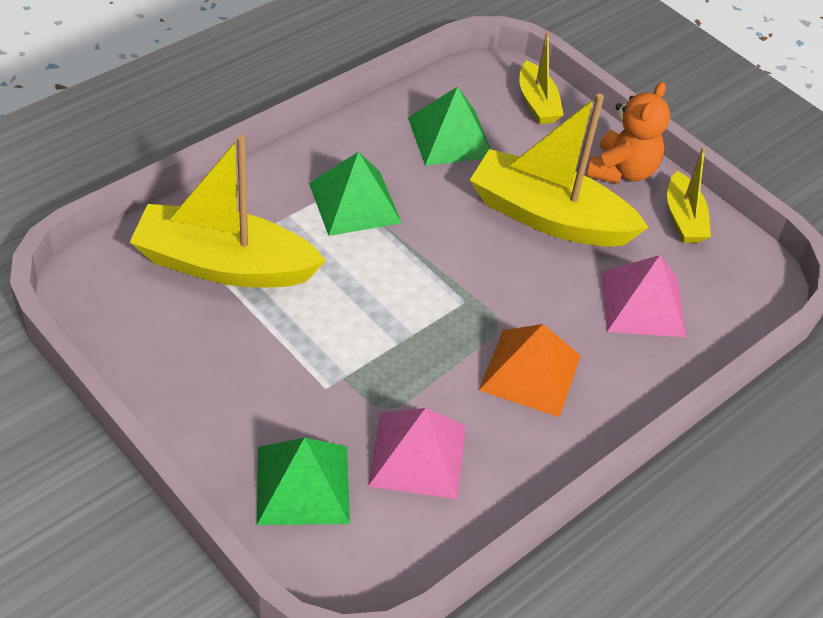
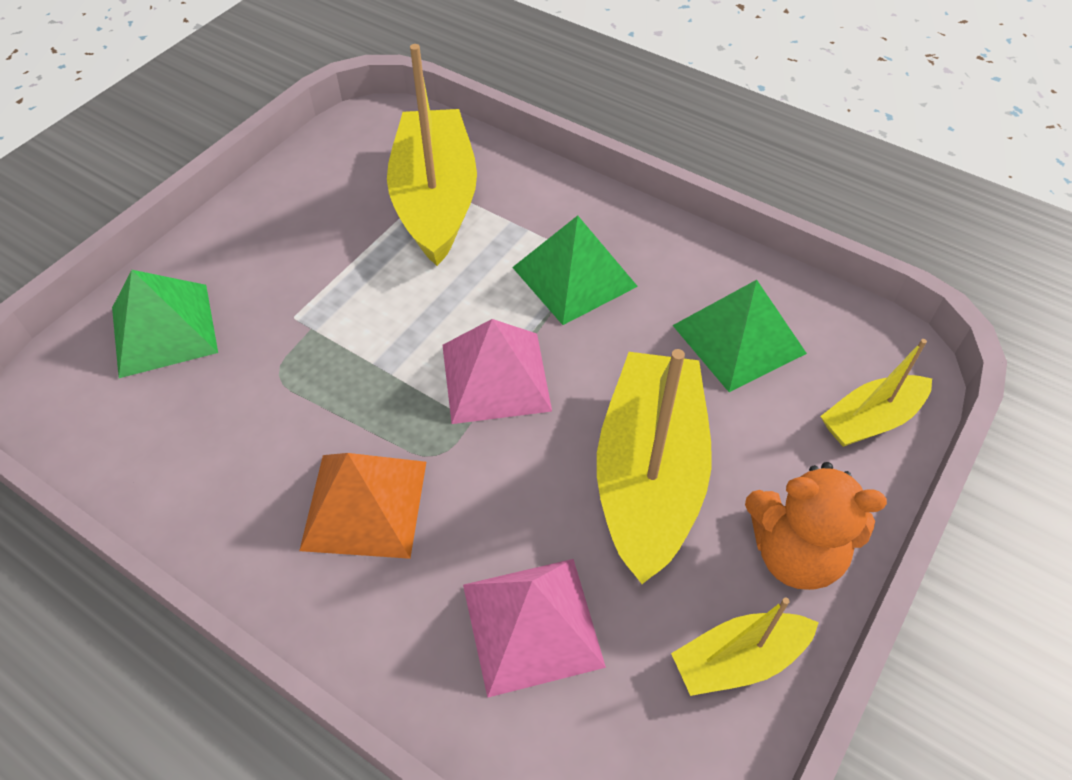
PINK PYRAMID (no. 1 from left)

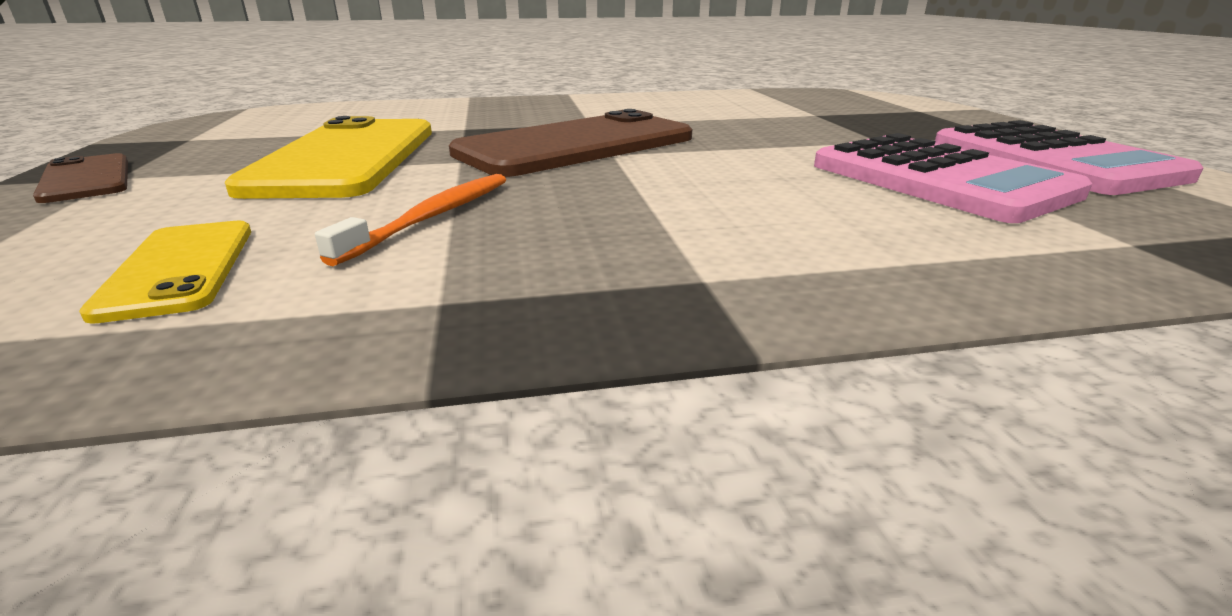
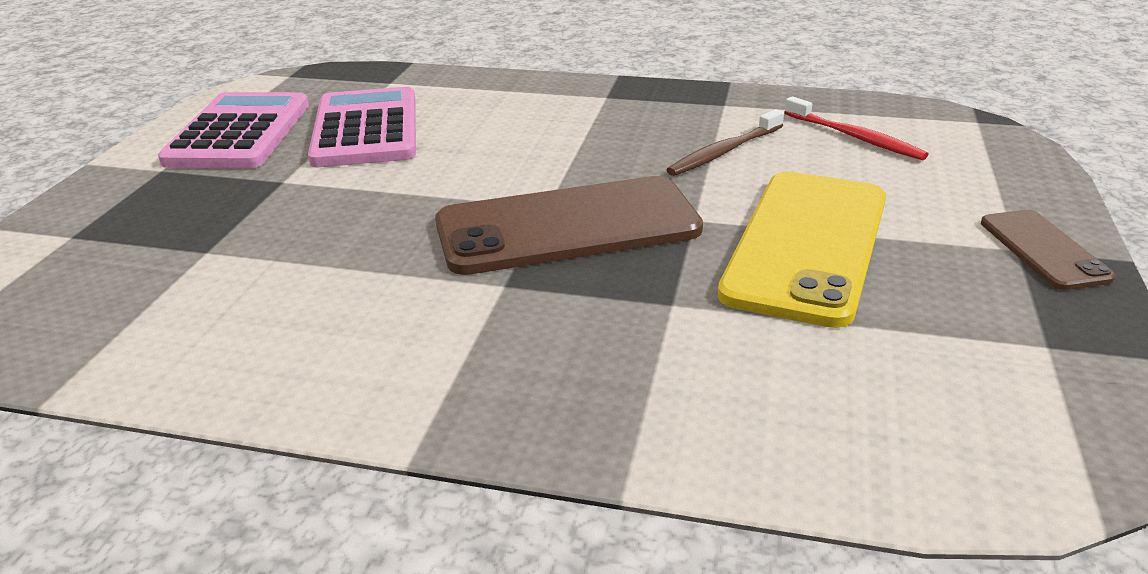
RED TOOTHBRUSH
BROWN TOOTHBRUSH

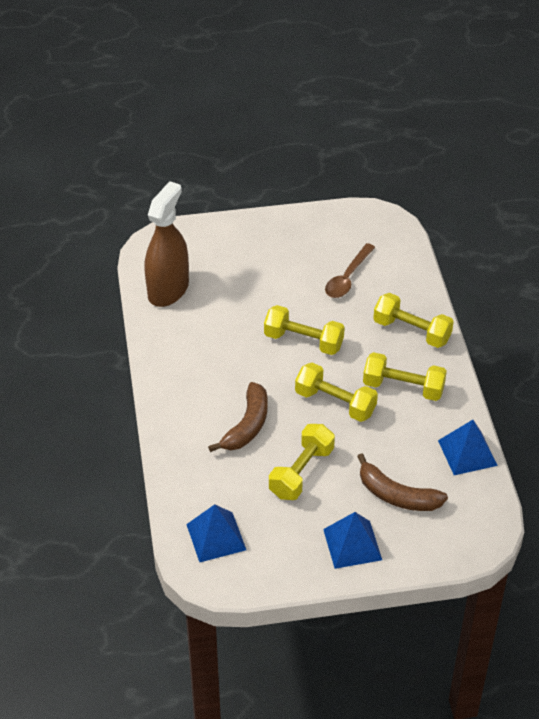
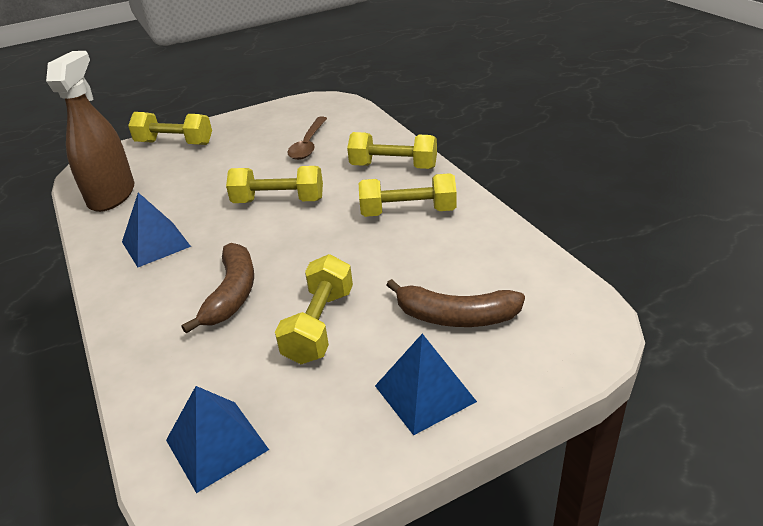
YELLOW DUMBBELL (no. 1 from left)
BLUE PYRAMID (no. 1 from left)

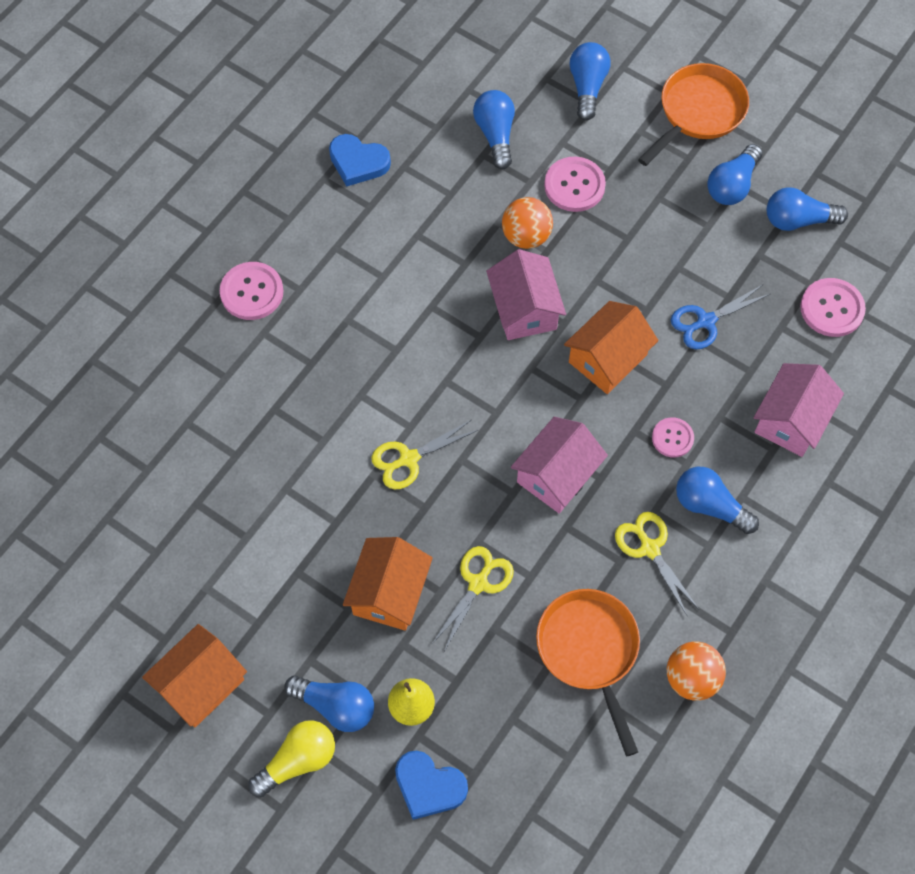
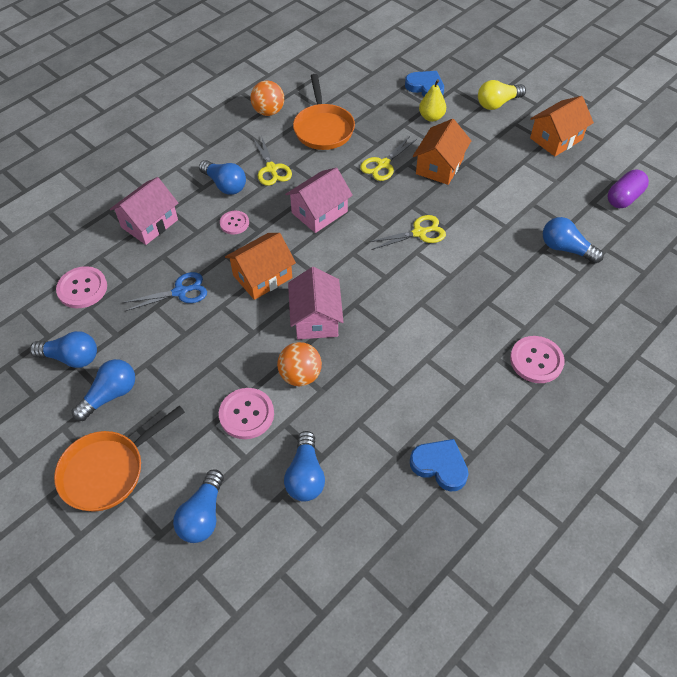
BLUE LIGHT BULB (no. 6 from left)
PURPLE CAPSULE

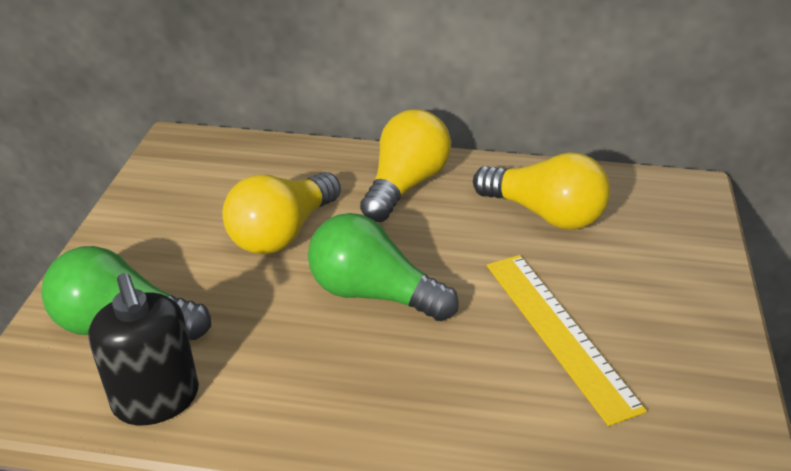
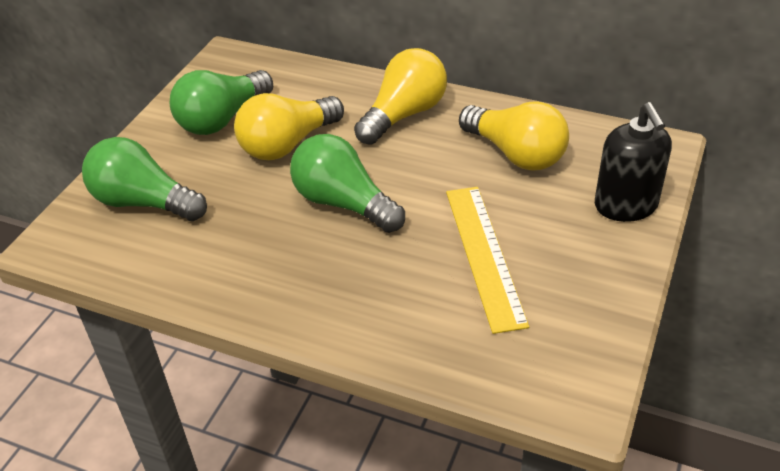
BLACK SOAP DISPENSER
GREEN LIGHT BULB (no. 2 from left)

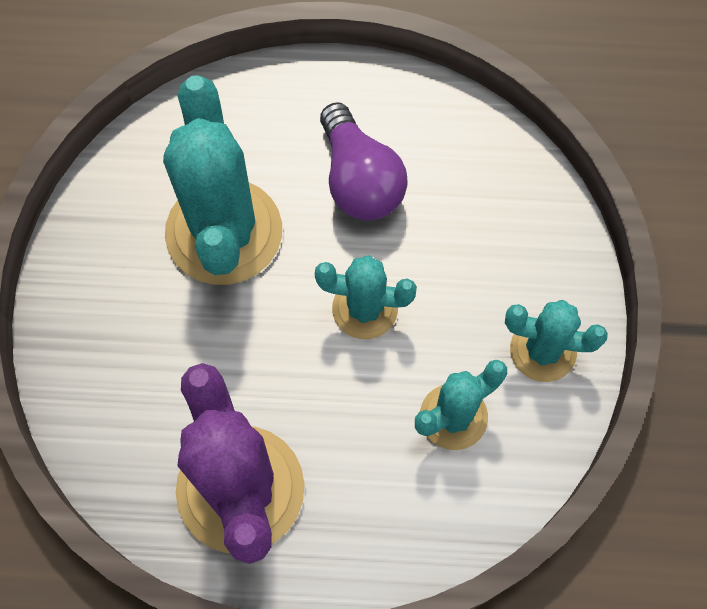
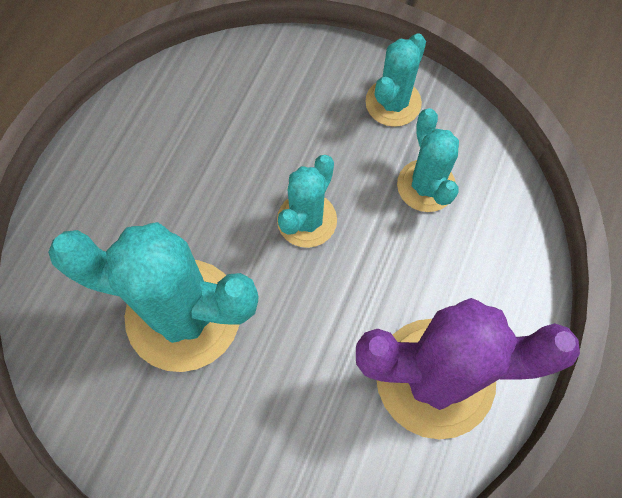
PURPLE LIGHT BULB

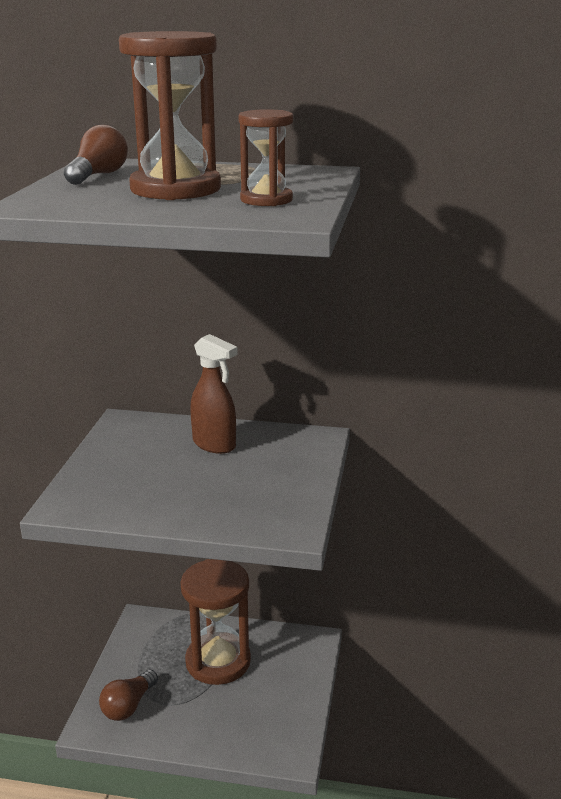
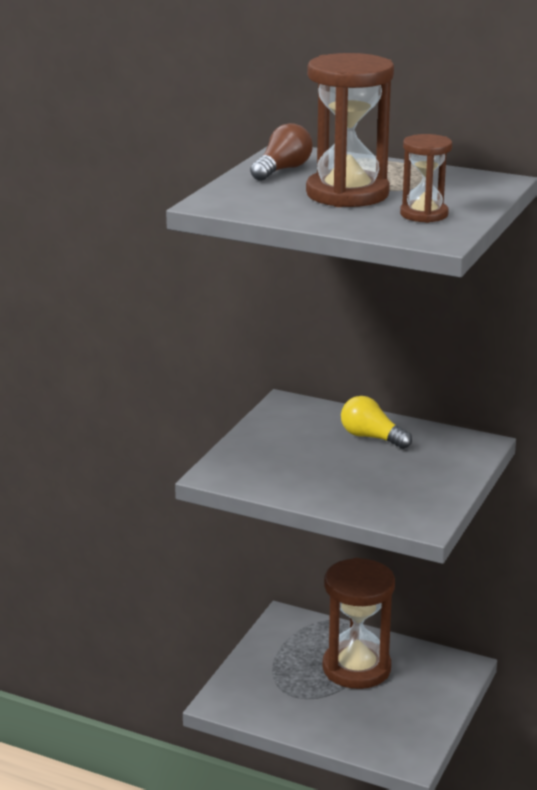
BROWN LIGHT BULB (no. 2 from left in the first image)
YELLOW LIGHT BULB

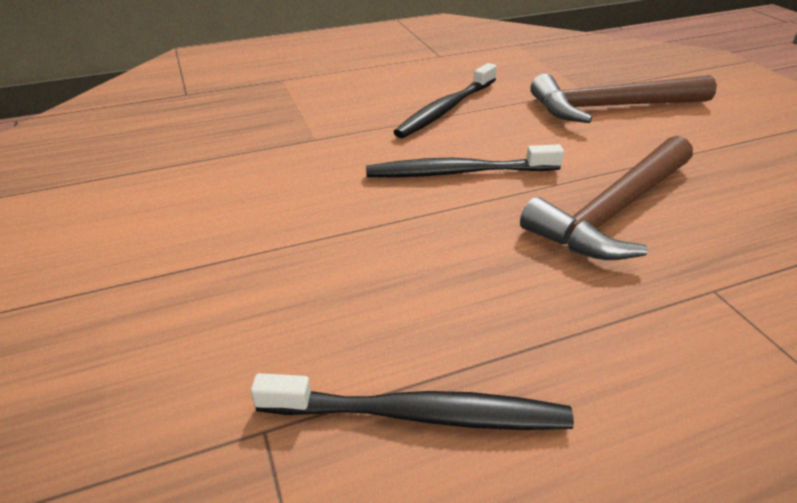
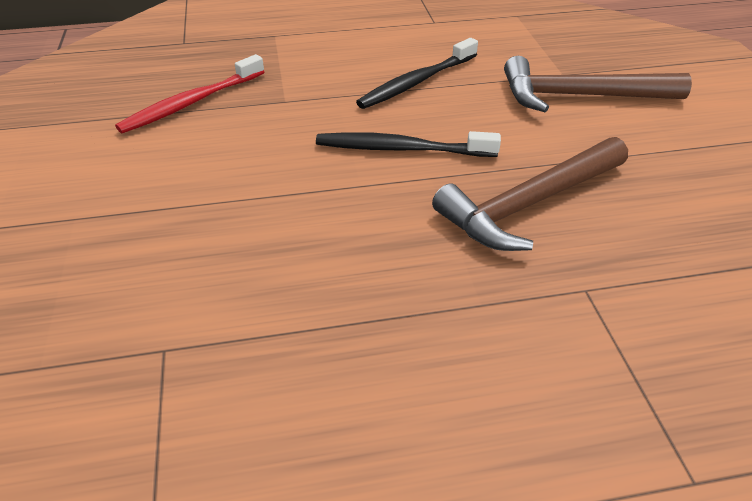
BLACK TOOTHBRUSH (no. 1 from left in the first image)
RED TOOTHBRUSH

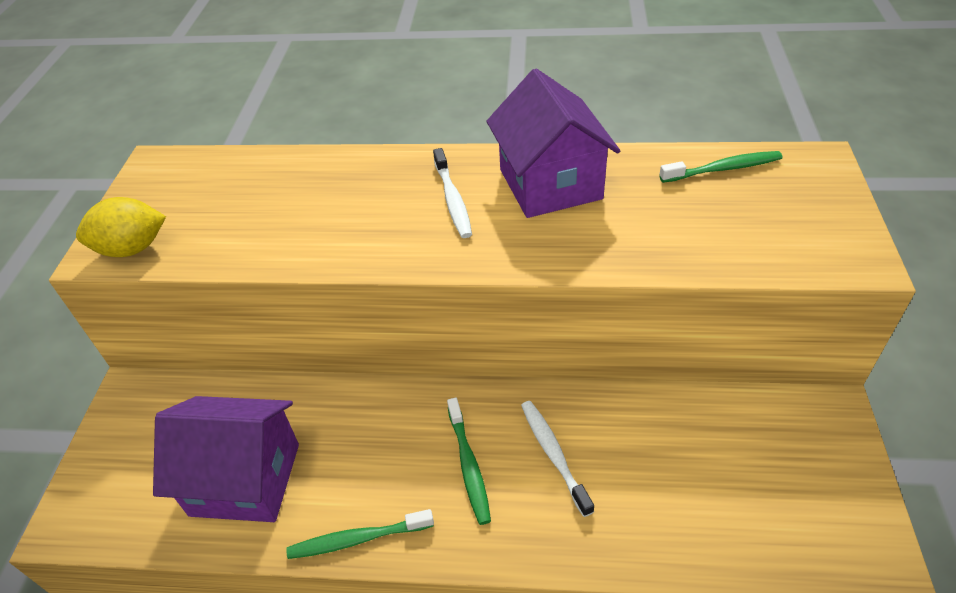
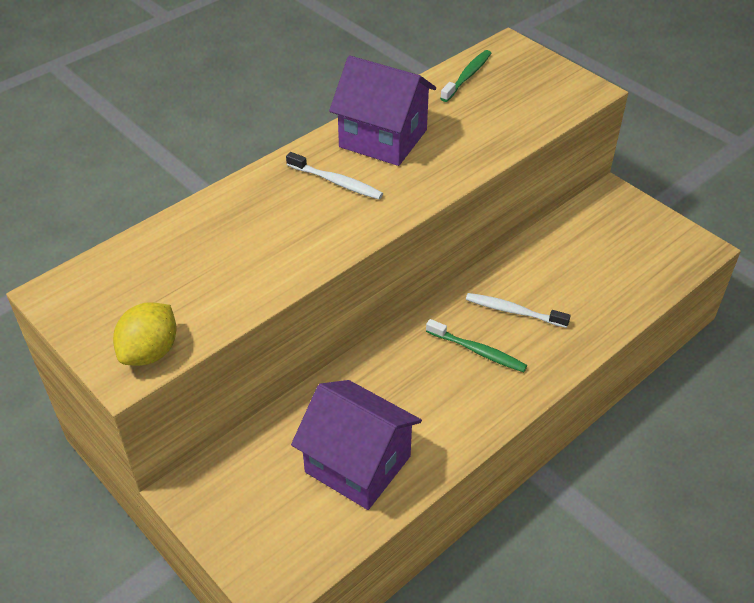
PURPLE HOUSE (no. 1 from left)
GREEN TOOTHBRUSH (no. 1 from left in the first image)

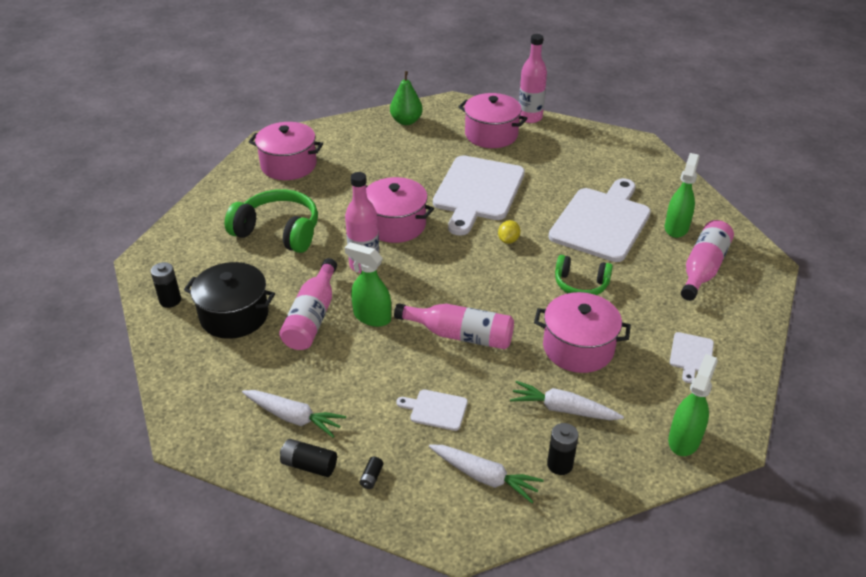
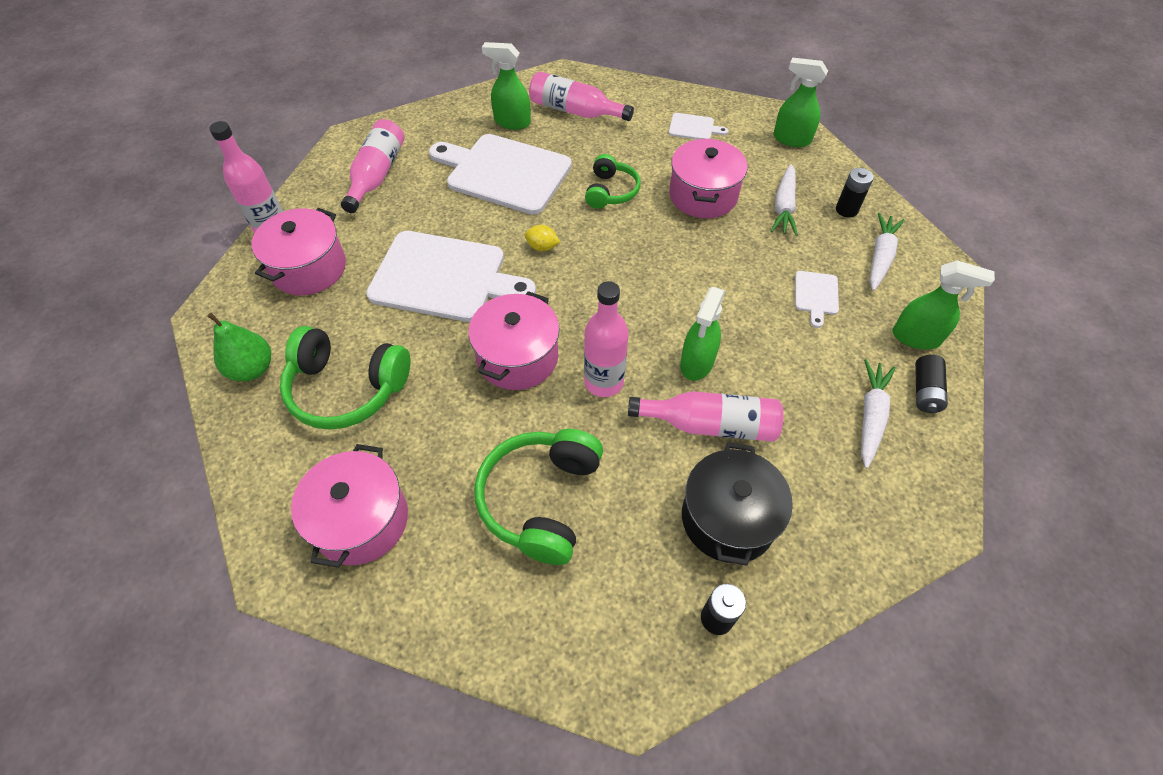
GREEN SPRAY BOTTLE (no. 4 from left)
PINK BOTTLE (no. 2 from left)
GREEN HEADPHONES (no. 1 from left)

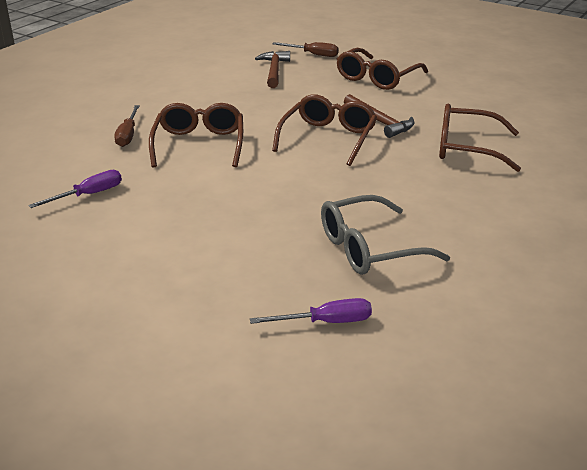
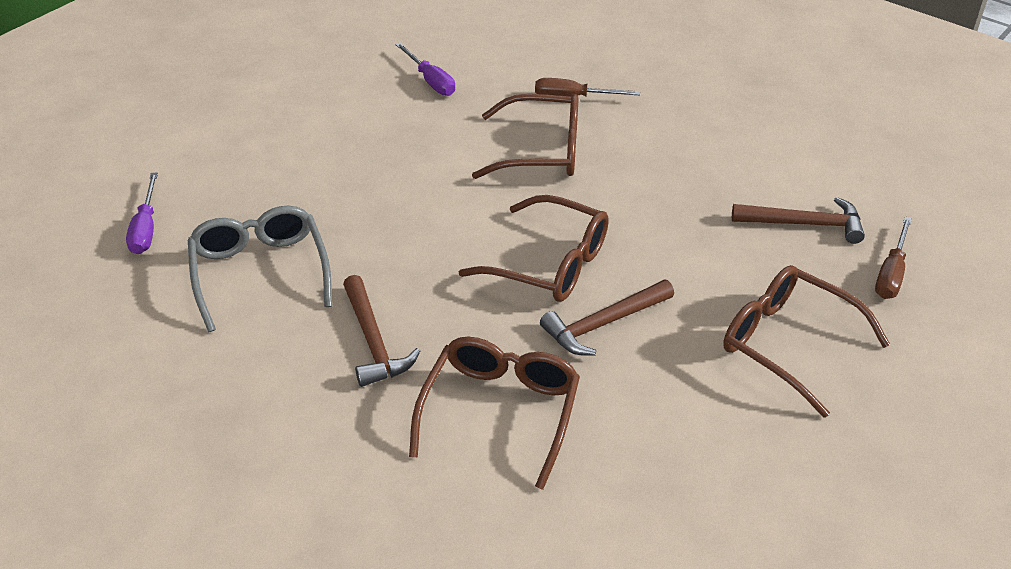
BROWN HAMMER (no. 1 from left)

